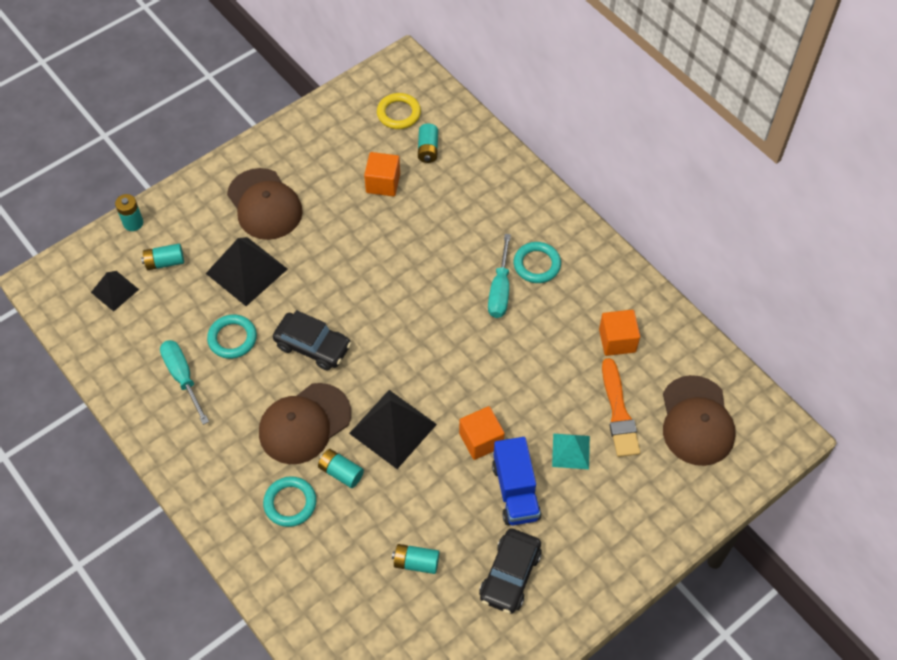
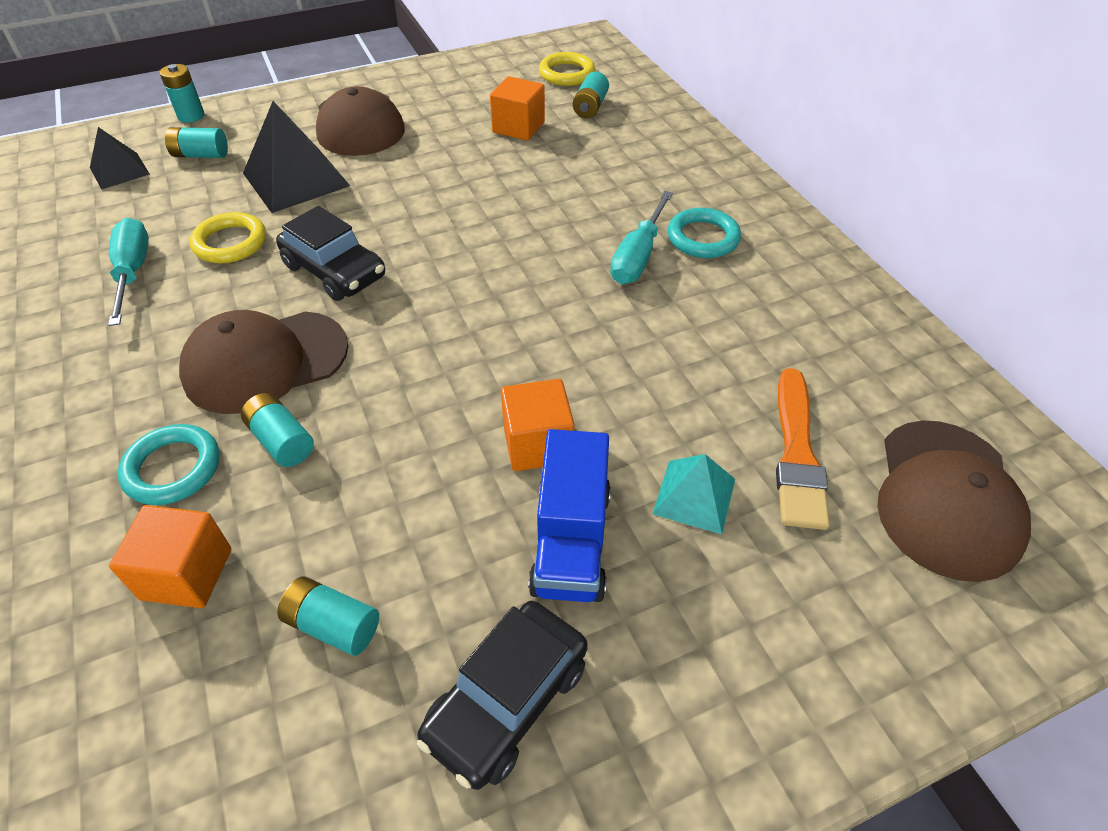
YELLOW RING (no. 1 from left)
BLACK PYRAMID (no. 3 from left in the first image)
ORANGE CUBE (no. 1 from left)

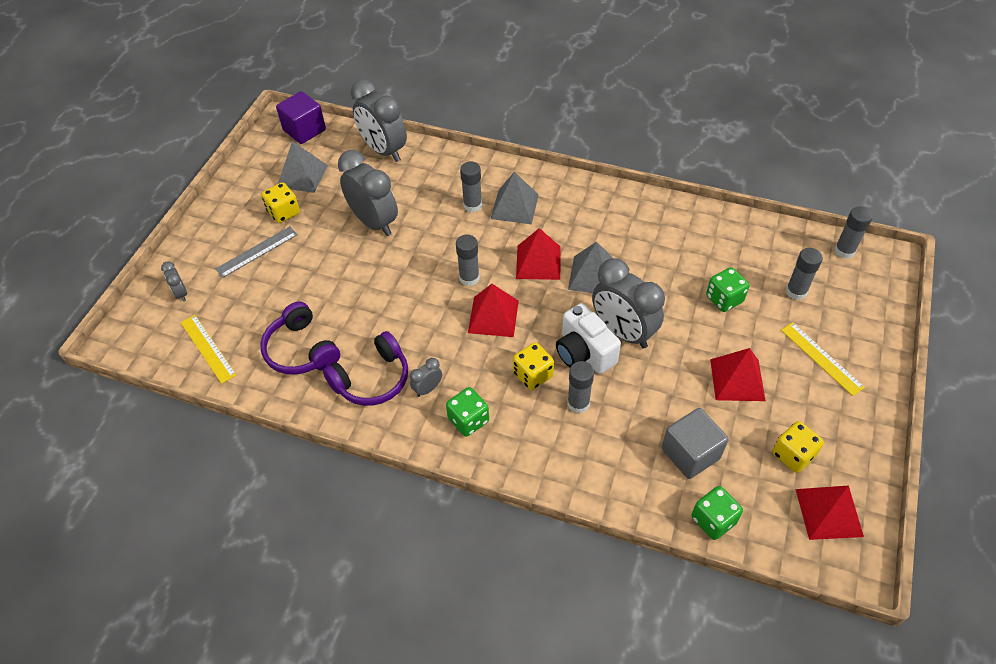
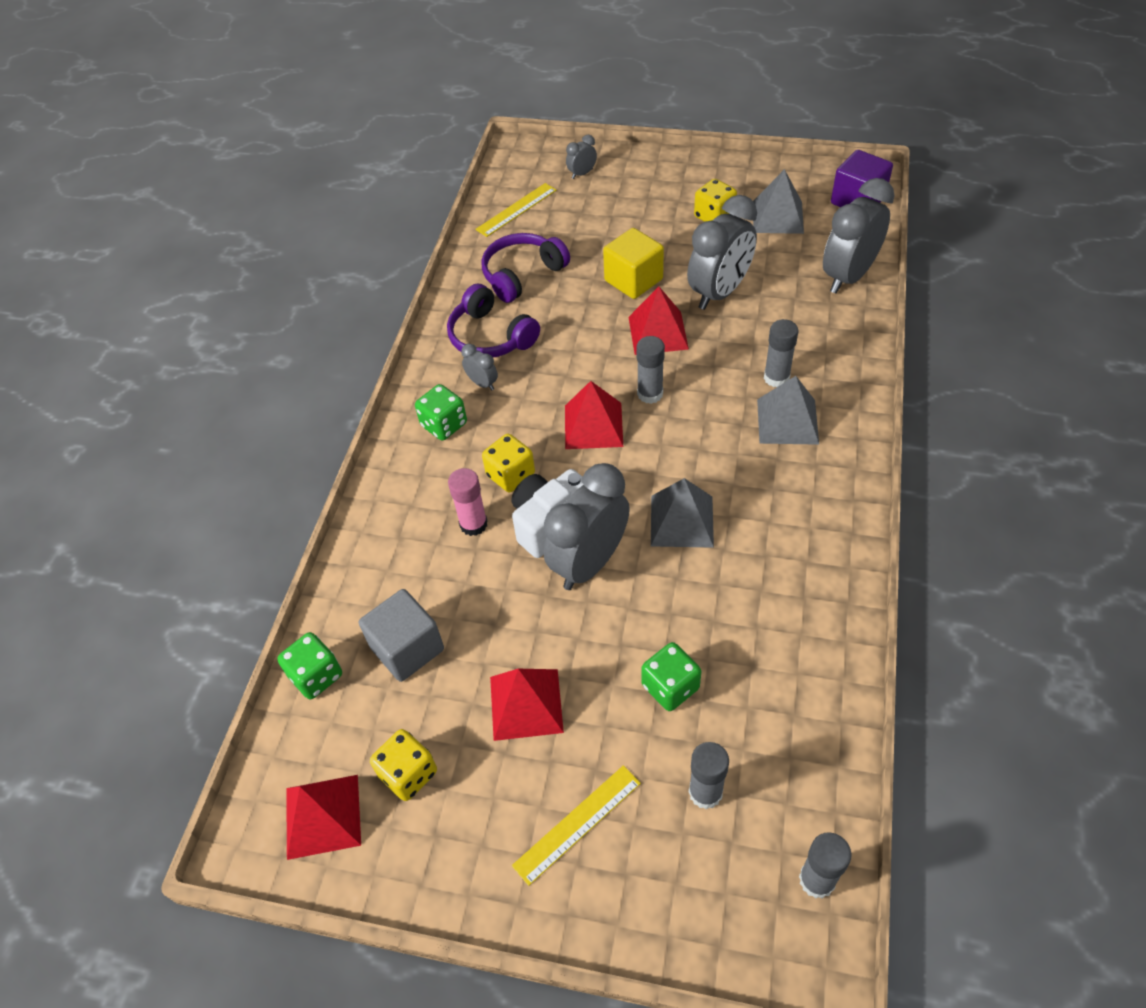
GREY RULER
RED PYRAMID (no. 4 from left)
PINK GLUE STICK
YELLOW CUBE

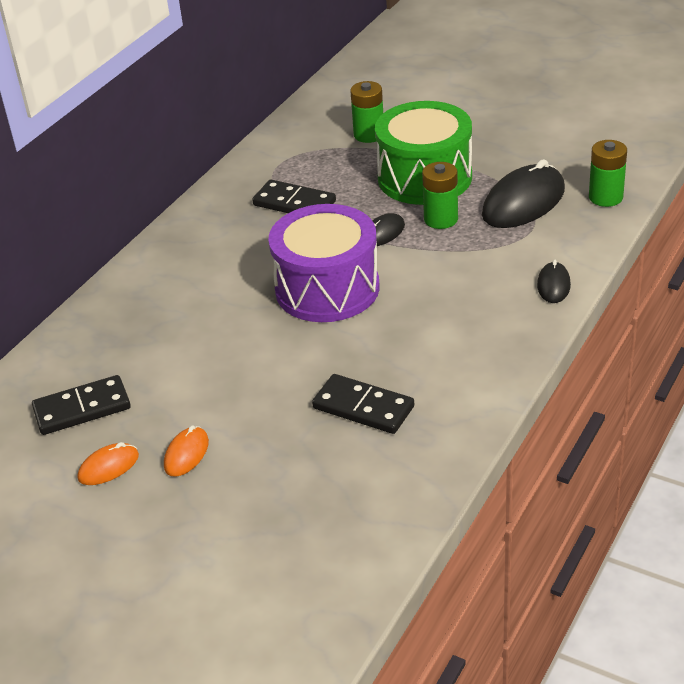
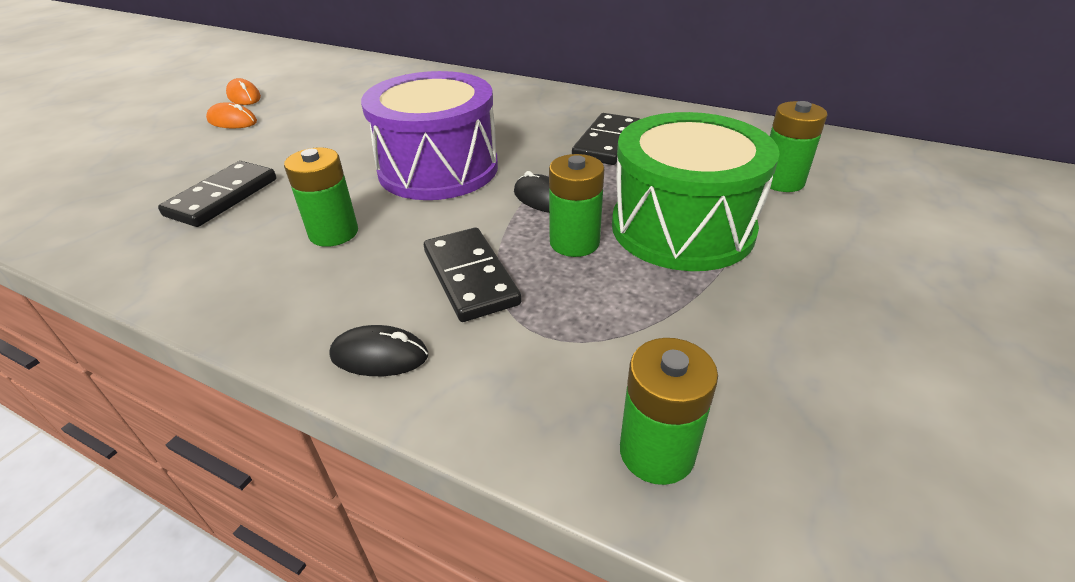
BLACK DOMINO (no. 2 from left)
BLACK MOUSE (no. 2 from left in the first image)
GREEN BATTERY (no. 1 from left)

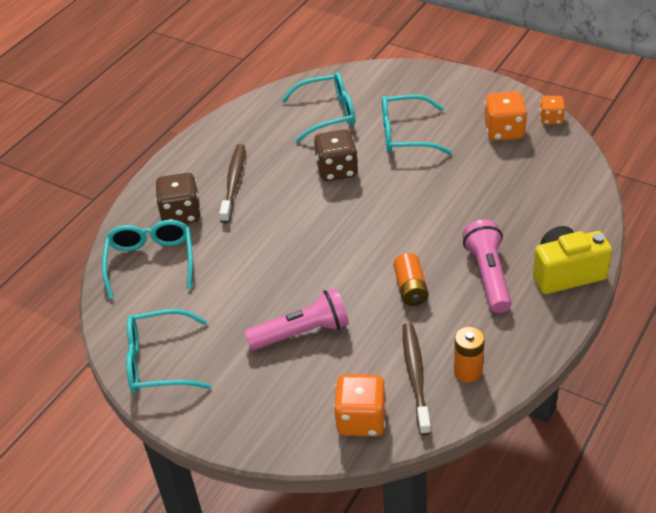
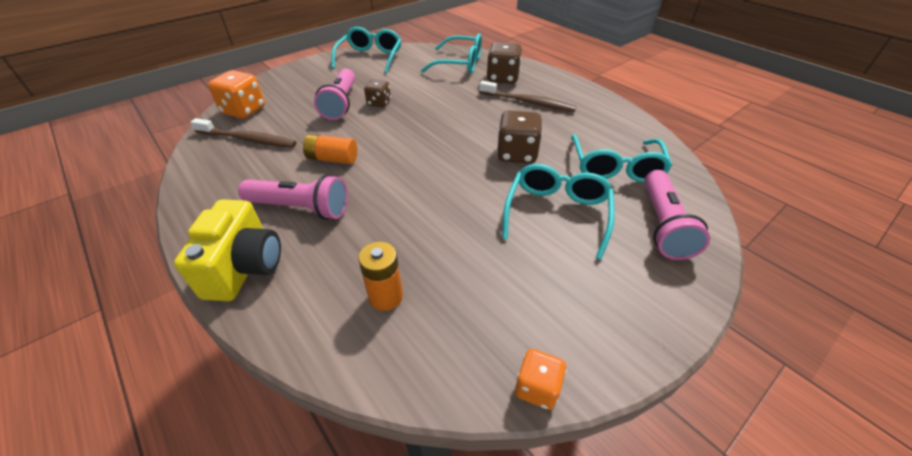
ORANGE BATTERY (no. 2 from left)
ORANGE DICE (no. 2 from left in the first image)
BROWN DICE (no. 1 from left)
PINK FLASHLIGHT (no. 3 from left)

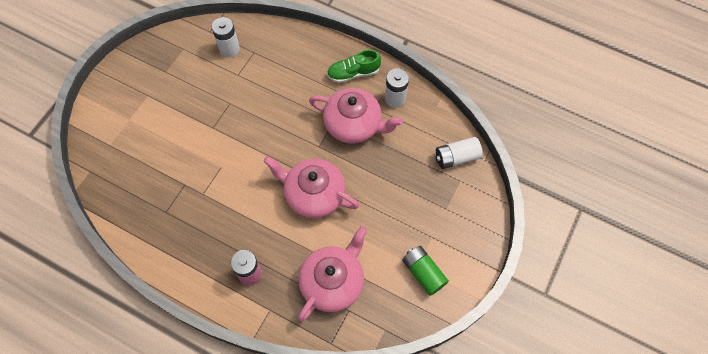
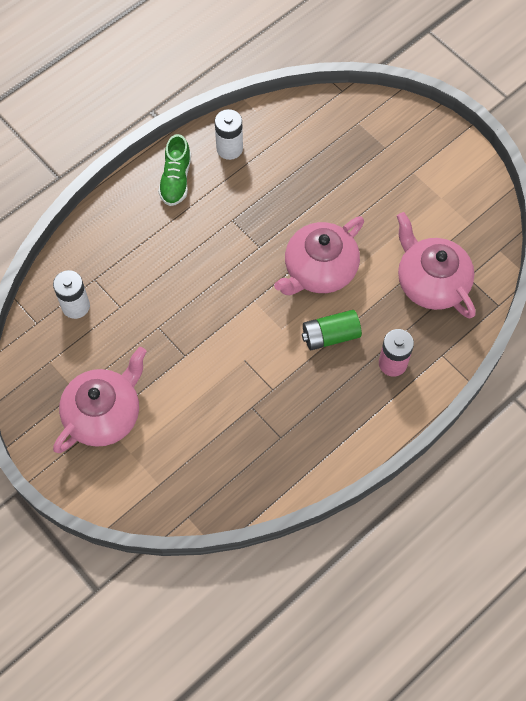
PINK TEAPOT (no. 1 from left)
GREEN BATTERY
WHITE BATTERY (no. 3 from left in the first image)

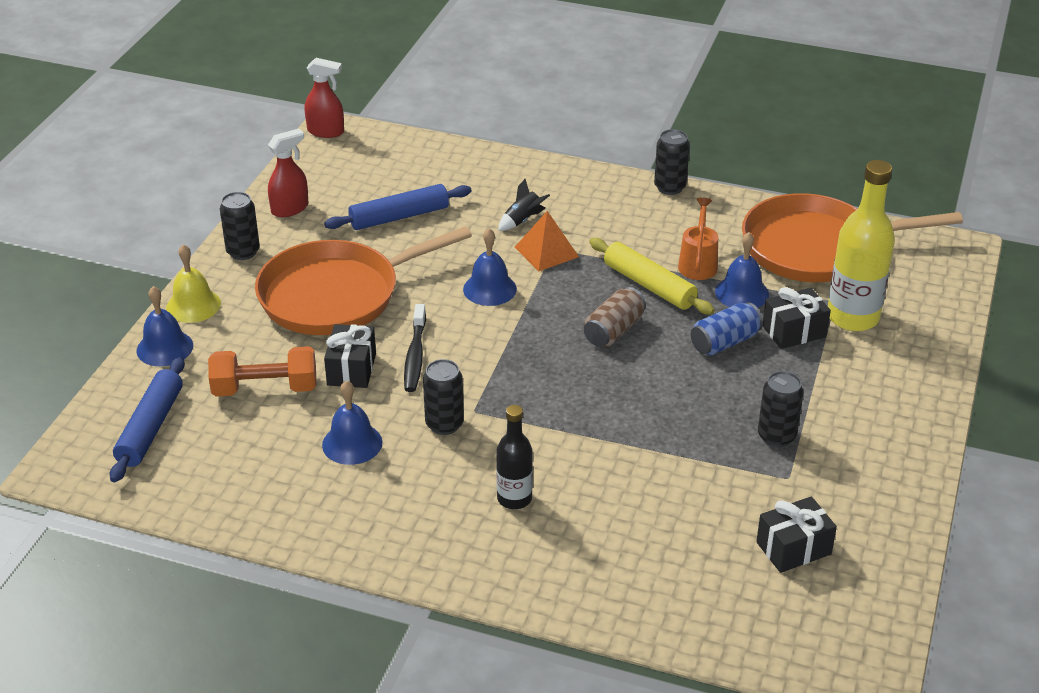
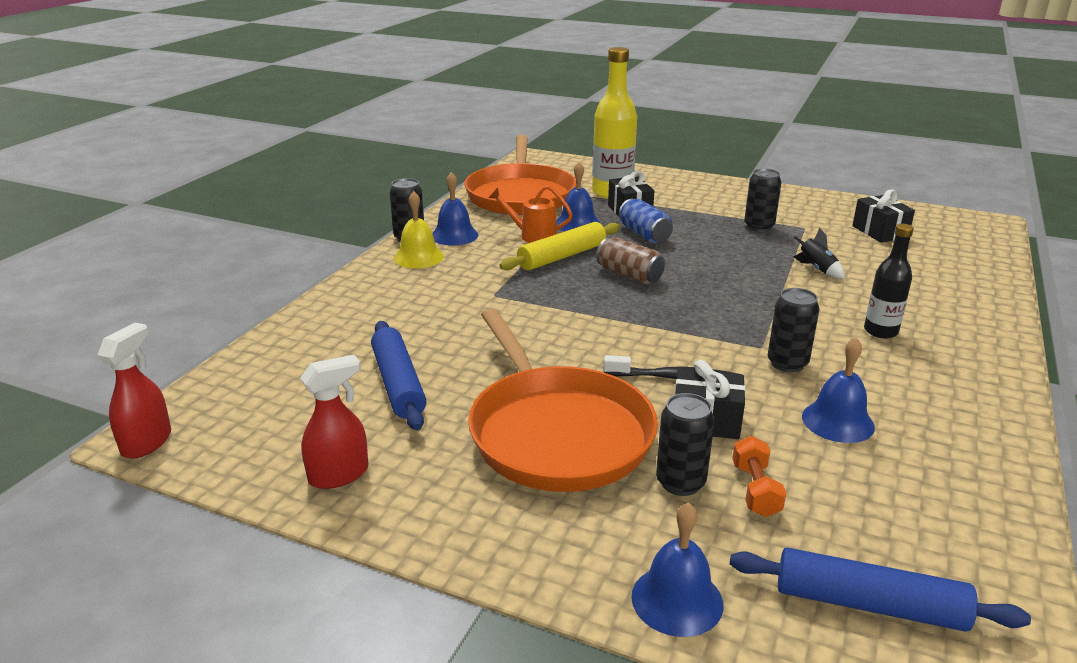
YELLOW BELL
ORANGE DUMBBELL
BLACK CAN (no. 2 from left)
RED SPRAY BOTTLE (no. 2 from left)
BLUE BELL (no. 1 from left)
BLACK ROCKET
ORANGE PYRAMID

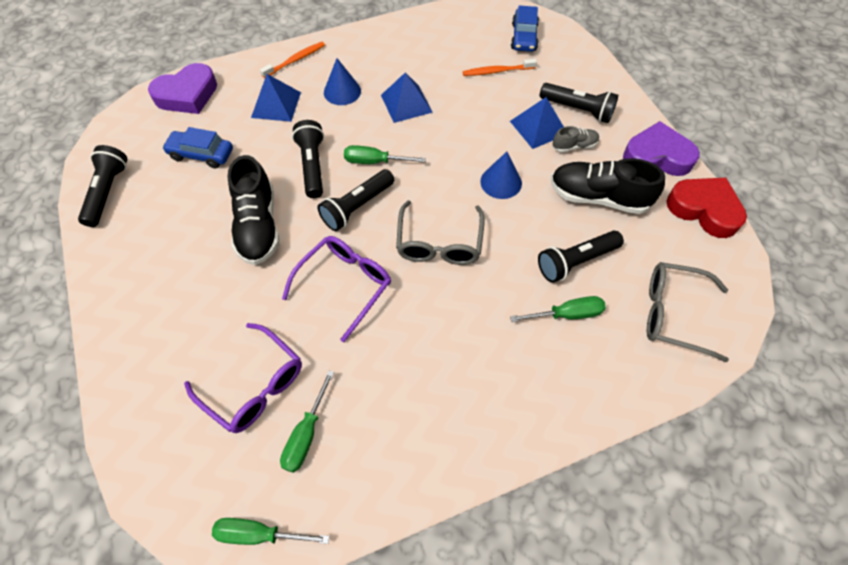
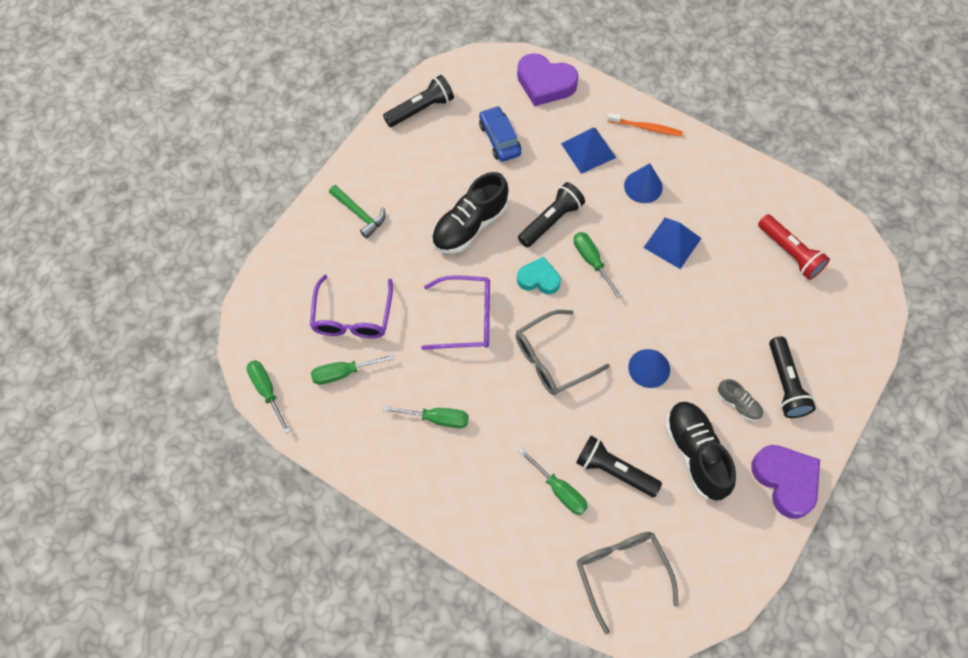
TURQUOISE HEART
ORANGE TOOTHBRUSH (no. 2 from left in the first image)
BLUE PYRAMID (no. 3 from left in the first image)
BLUE CAR (no. 2 from left in the first image)
RED HEART
GREEN HAMMER
GREEN SCREWDRIVER (no. 3 from left)
RED FLASHLIGHT

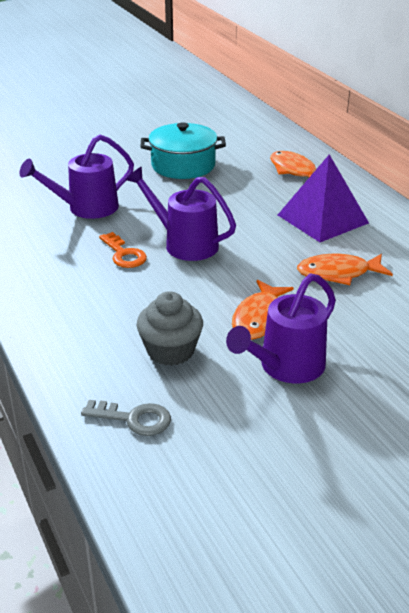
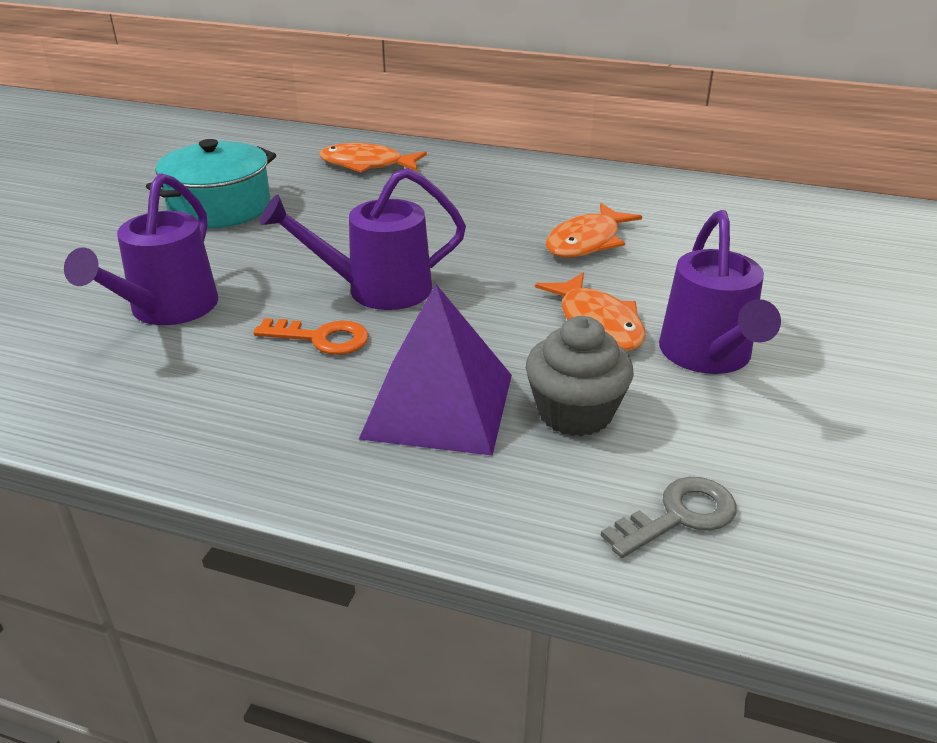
PURPLE PYRAMID

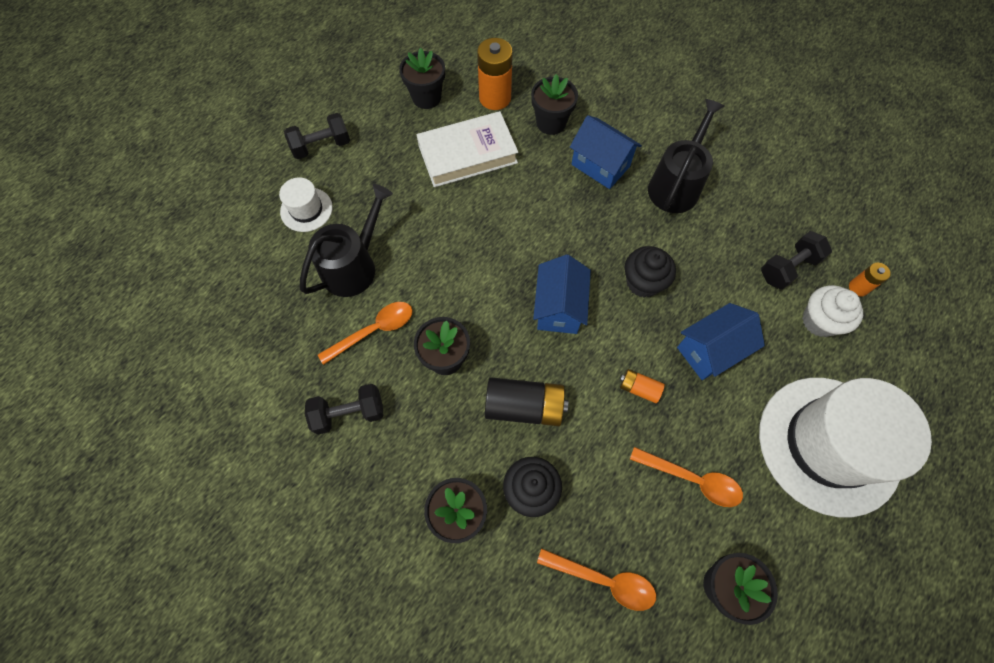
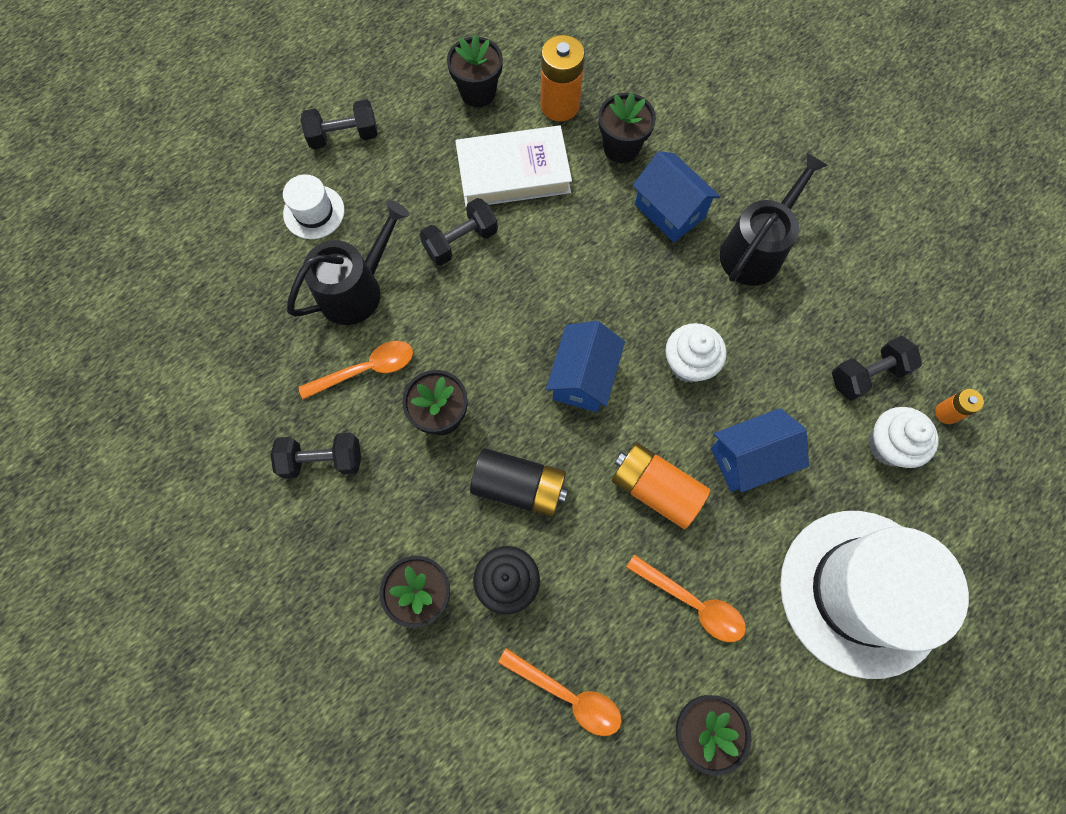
ORANGE BATTERY (no. 2 from left)
WHITE CUPCAKE (no. 1 from left)
BLACK DUMBBELL (no. 3 from left)

